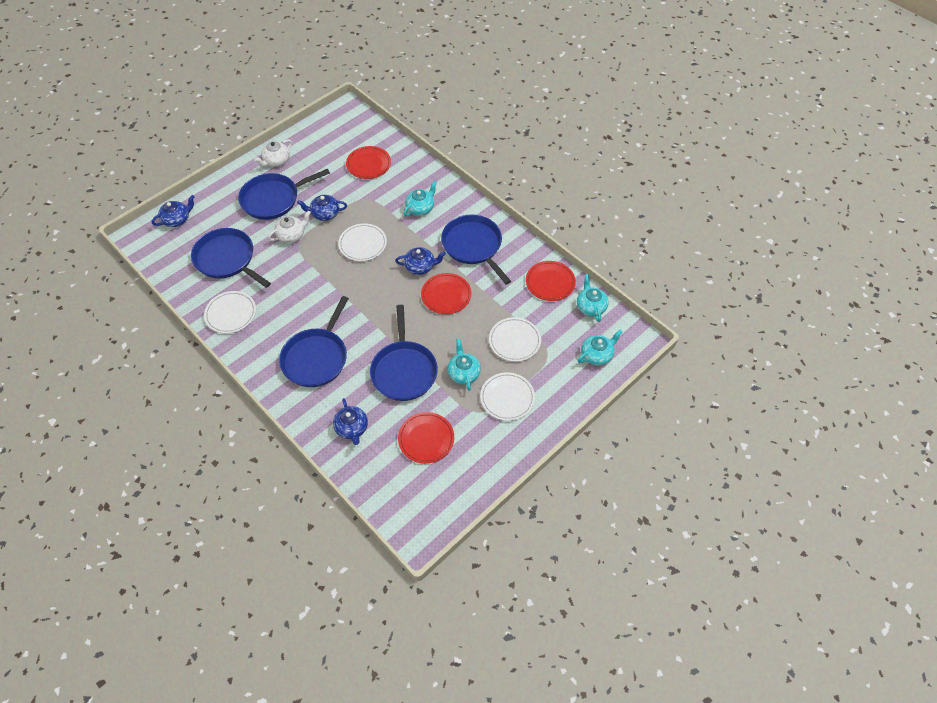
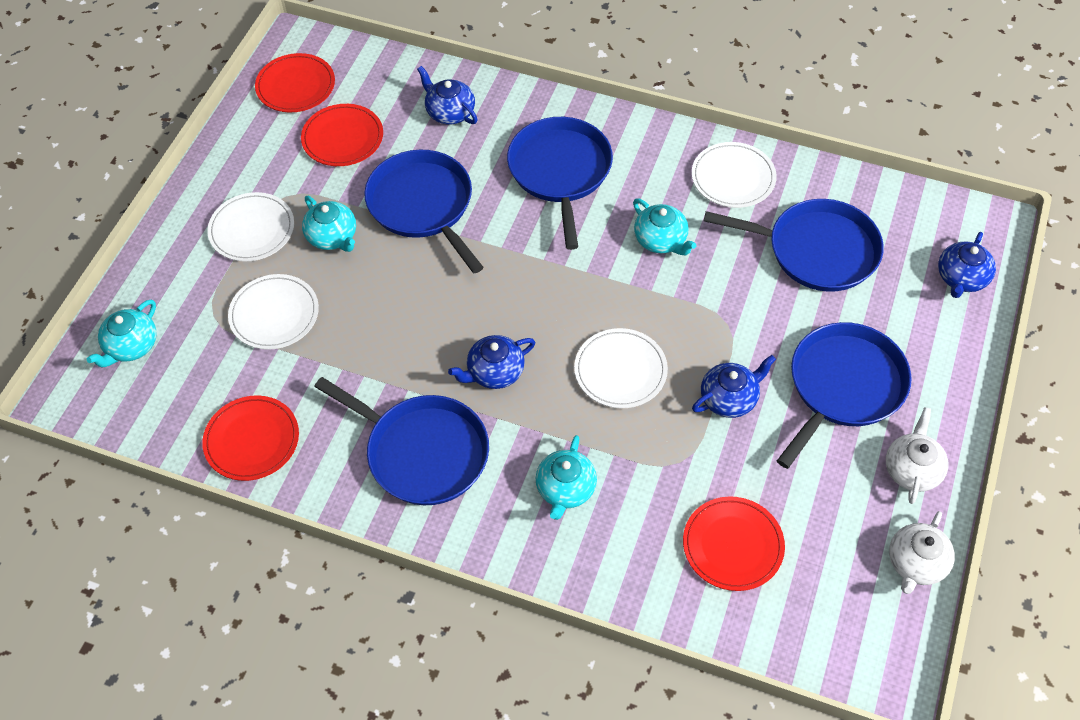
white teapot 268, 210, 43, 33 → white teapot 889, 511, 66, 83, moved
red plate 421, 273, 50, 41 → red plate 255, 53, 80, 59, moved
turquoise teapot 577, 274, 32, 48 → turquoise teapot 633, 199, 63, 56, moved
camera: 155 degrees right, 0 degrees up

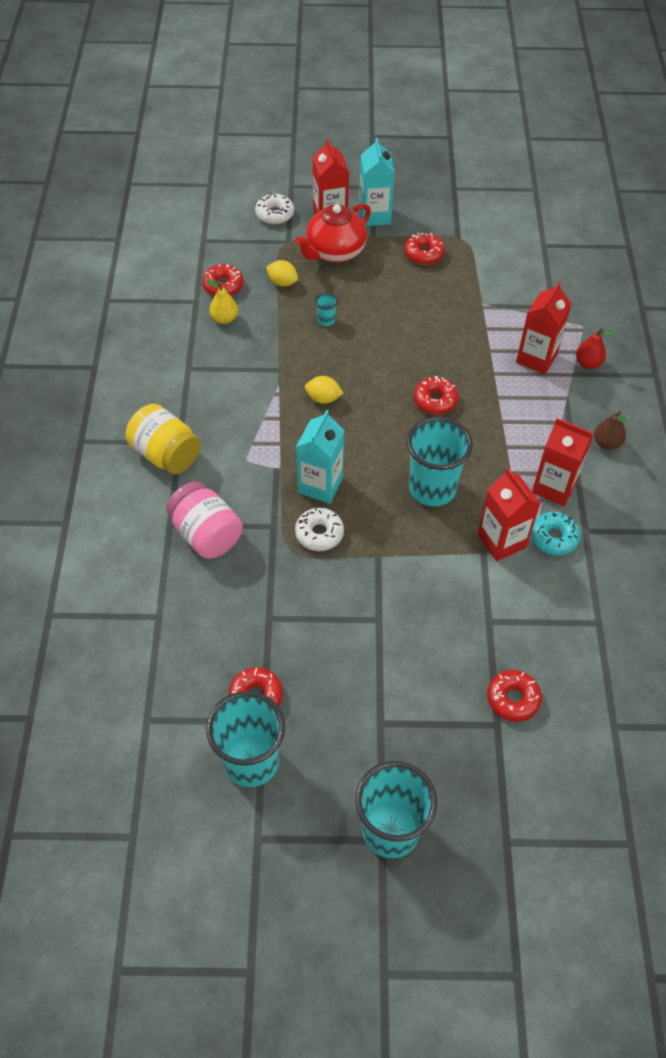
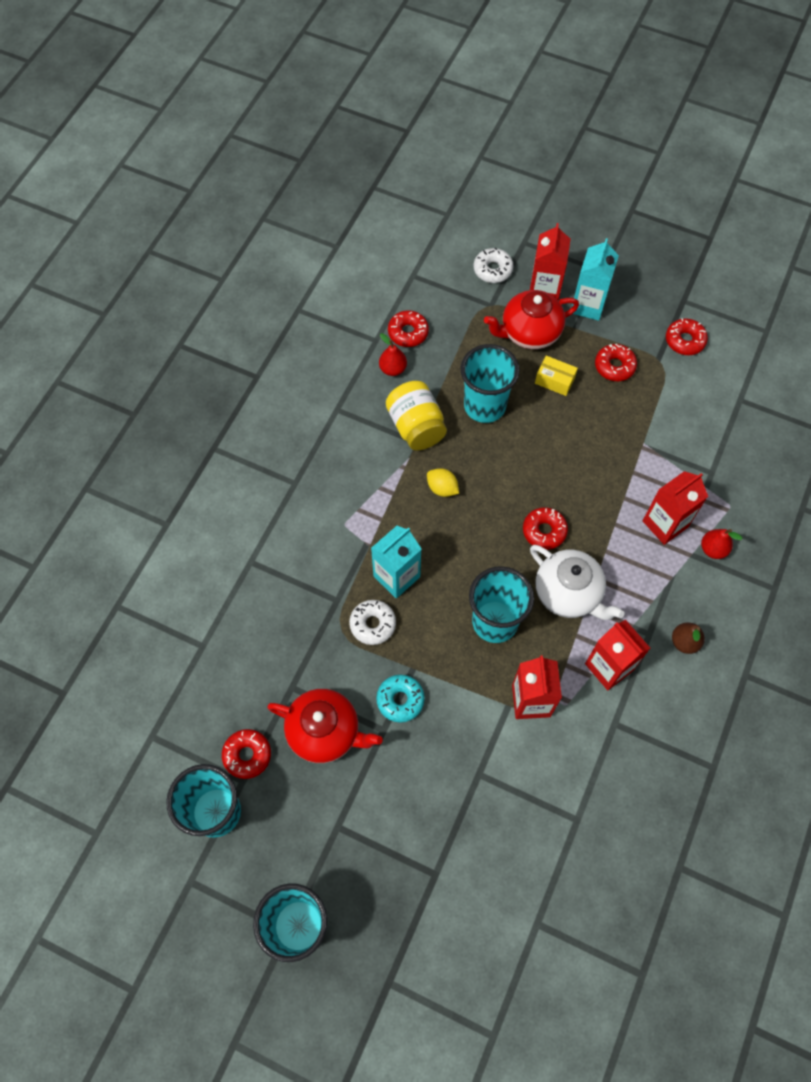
pink jar 166, 481, 77, 78 → -
yellow lemon 266, 260, 32, 27 → -
- → red teapot 267, 689, 116, 74
- → white teapot 530, 545, 95, 75
- → yellow box 535, 356, 43, 40
yellow jar 126, 404, 75, 70 → yellow jar 386, 381, 61, 70, moved
red donut 487, 670, 55, 52 → red donut 666, 318, 42, 37, moved
turquoise donut 531, 512, 49, 43 → turquoise donut 376, 675, 49, 48, moved
yellow pear 206, 279, 32, 45 → red pear 379, 333, 28, 43
turquoise cup 315, 293, 23, 33 → turquoise cup 461, 344, 59, 79, x2.46
camera: 25 degrees right, 10 degrees up

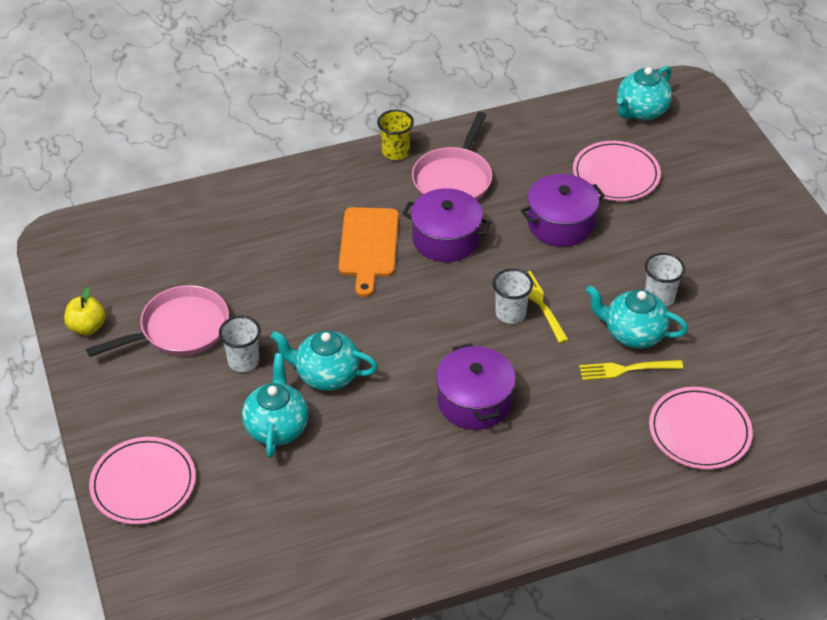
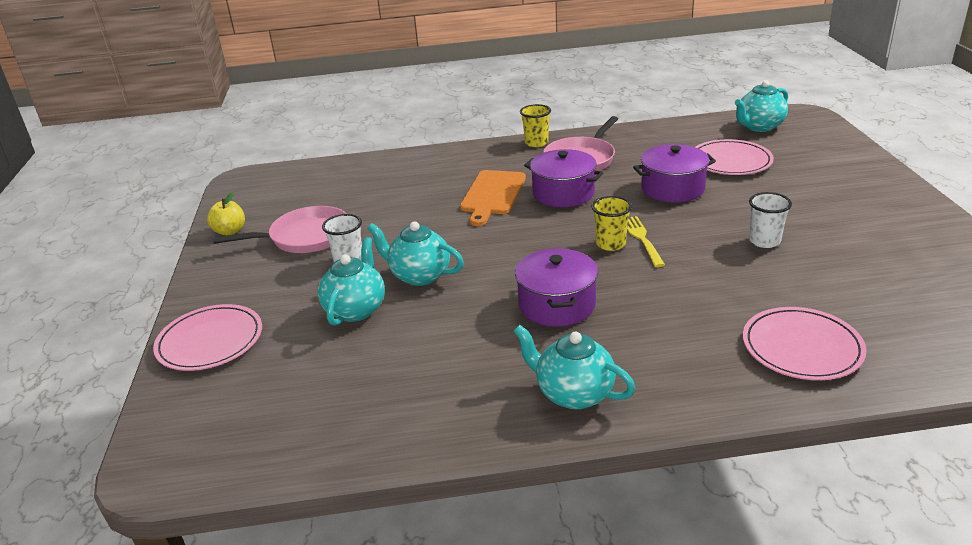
yellow fork 579, 360, 104, 20 → -
turquoise teapot 586, 285, 102, 63 → turquoise teapot 514, 325, 122, 85, moved
white cup 493, 269, 40, 55 → yellow cup 591, 196, 41, 55
camera: 15 degrees right, 15 degrees down

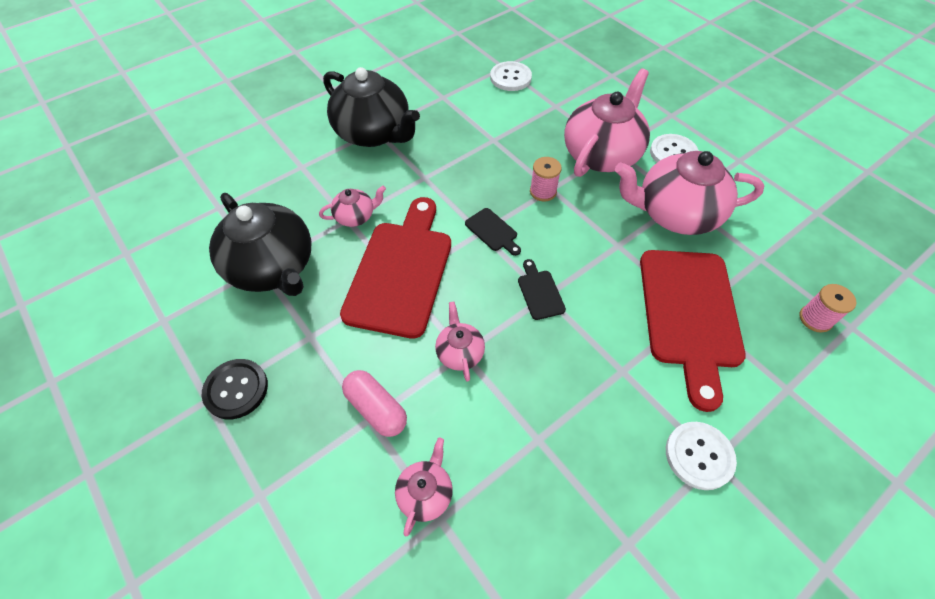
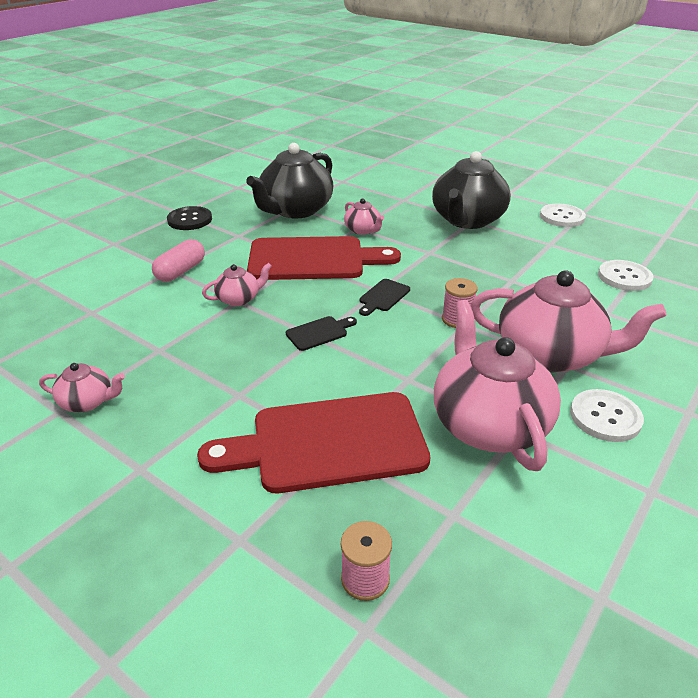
pink teapot 395, 438, 58, 98 → pink teapot 39, 363, 86, 49, moved
white button 666, 422, 71, 68 → white button 540, 203, 46, 24, moved
camera: 75 degrees right, 20 degrees down

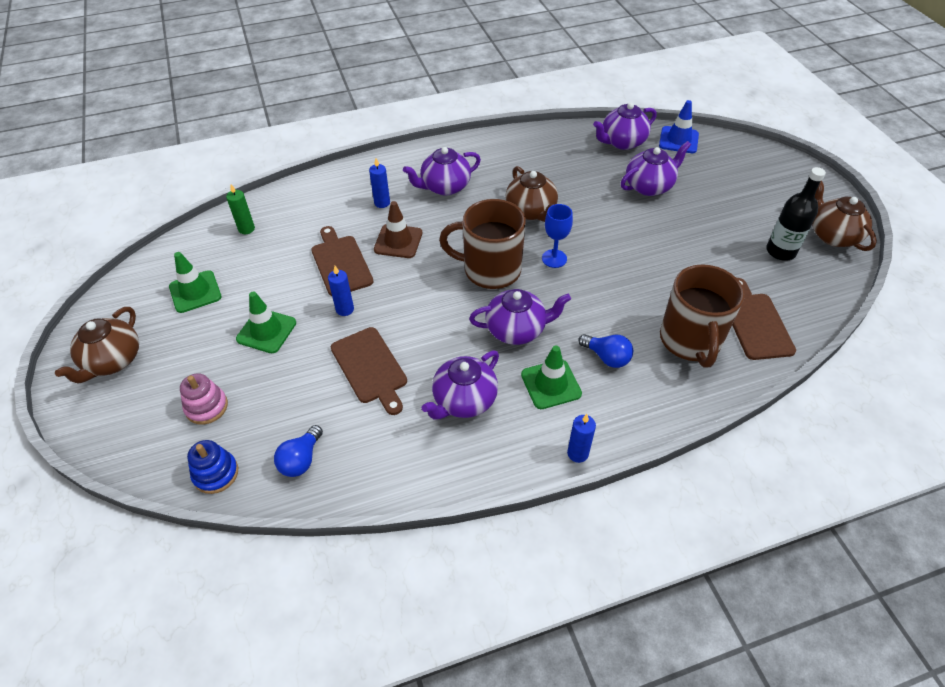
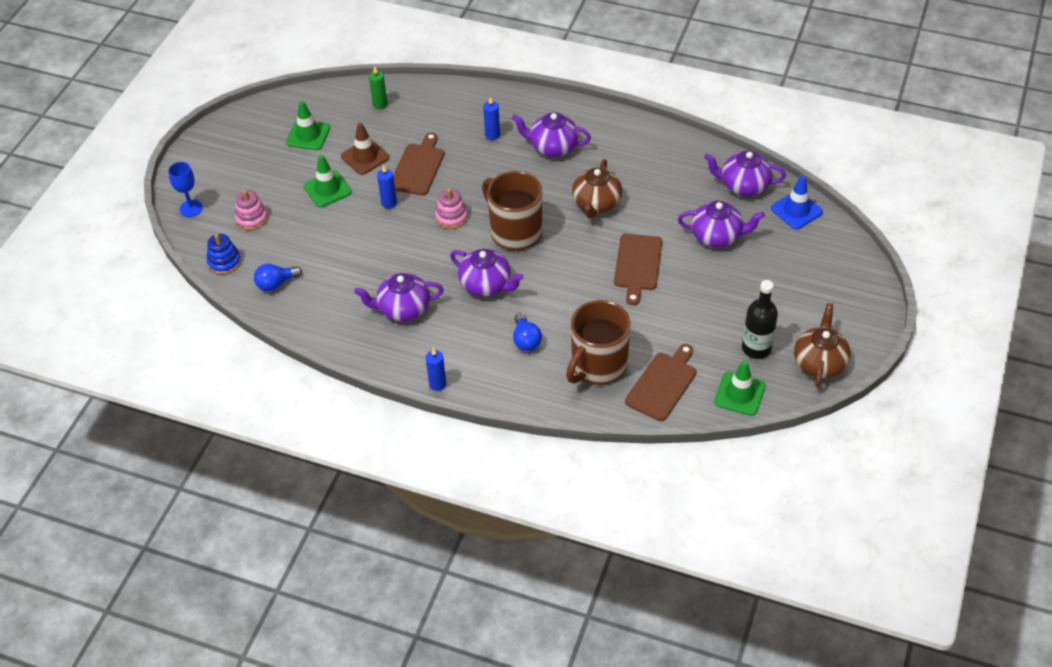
brown teapot 55, 307, 84, 76 → -
- → pink stacking toy 435, 188, 33, 41
brown cutting board 331, 327, 76, 88 → brown cutting board 614, 234, 48, 71, moved
brown traffic cone 374, 201, 48, 57 → brown traffic cone 341, 123, 49, 52, moved
green traffic cone 521, 346, 61, 63 → green traffic cone 714, 361, 52, 55, moved
blue goblet 542, 204, 31, 64 → blue goblet 168, 162, 35, 55, moved
camera: 40 degrees right, 0 degrees up

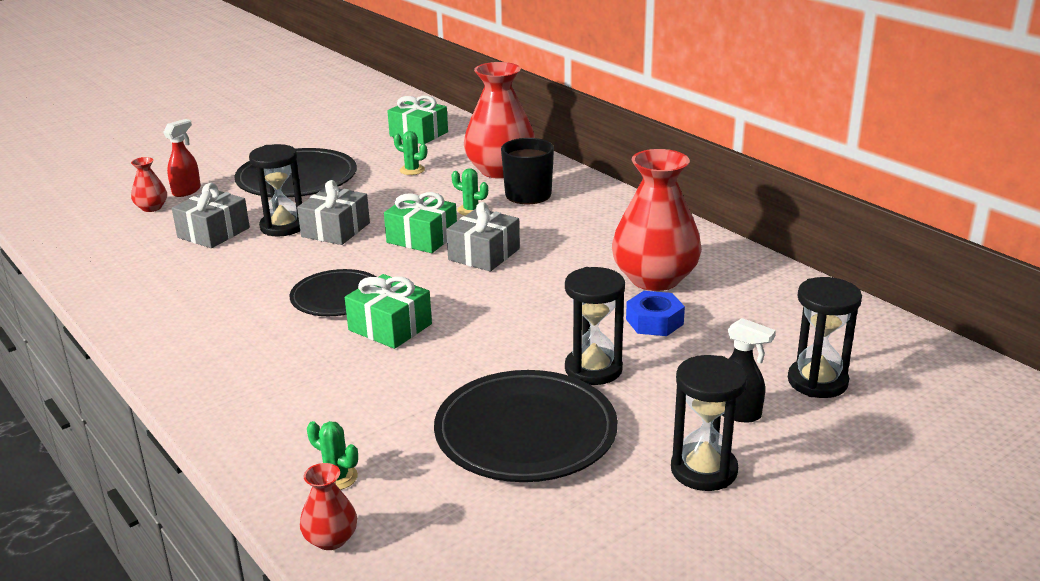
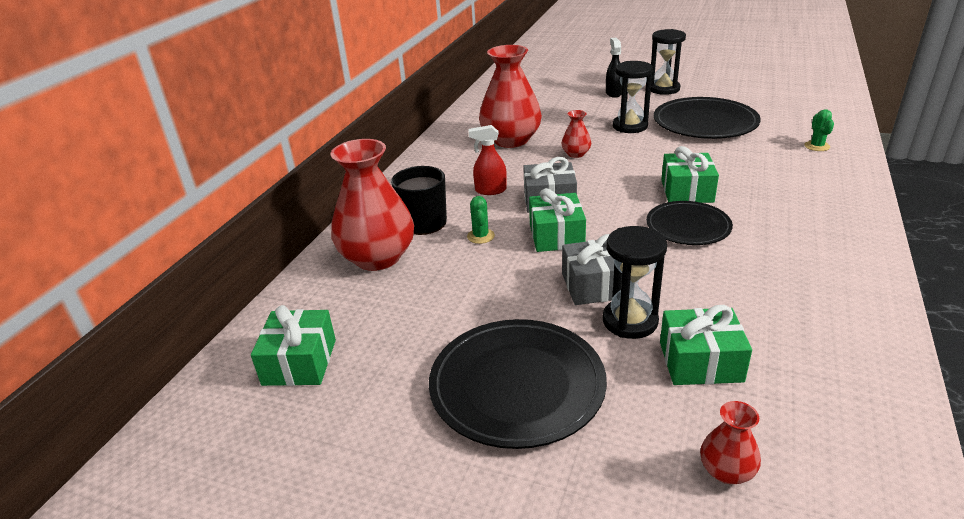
green cactus 393, 131, 34, 44 → -
blue nut 626, 291, 59, 45 → -
black hourglass 788, 277, 74, 121 → -
red spray bottle 163, 119, 38, 78 → red spray bottle 468, 125, 39, 70, moved
red vase 300, 463, 57, 87 → red vase 562, 110, 29, 48, moved
grey gift 172, 183, 78, 65 → green gift 660, 305, 92, 80
camera: 120 degrees left, 5 degrees up

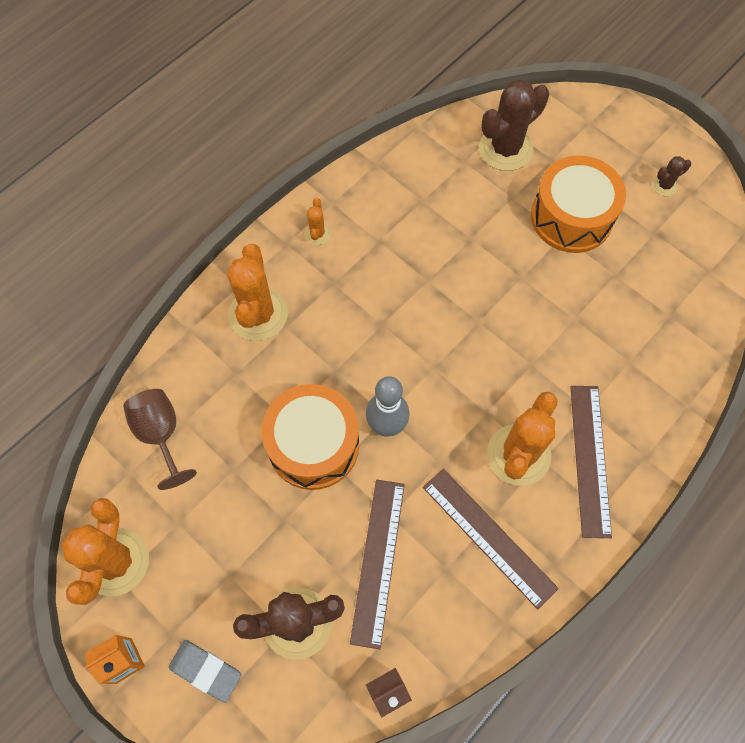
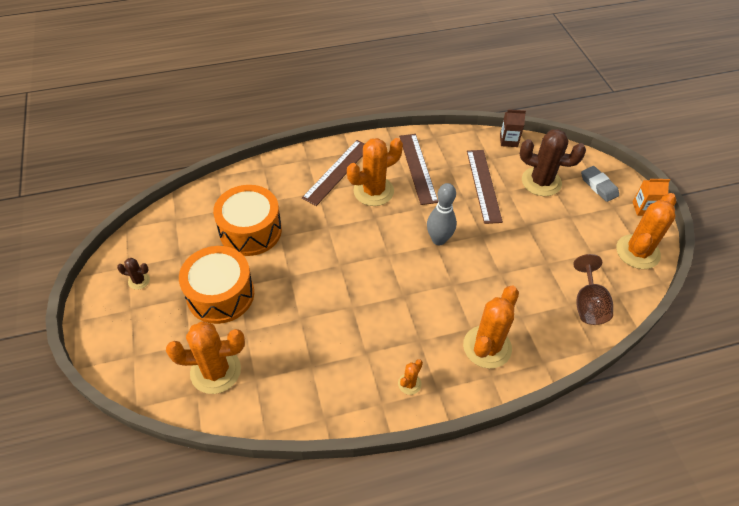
orange drum 261, 384, 98, 106 → orange drum 213, 185, 69, 71, moved
brown cactus 479, 79, 70, 92 → orange cactus 166, 321, 79, 73
brown ruler 350, 480, 55, 169 → brown ruler 467, 150, 36, 74, 45 degrees counterclockwise
camera: 150 degrees left, 15 degrees down

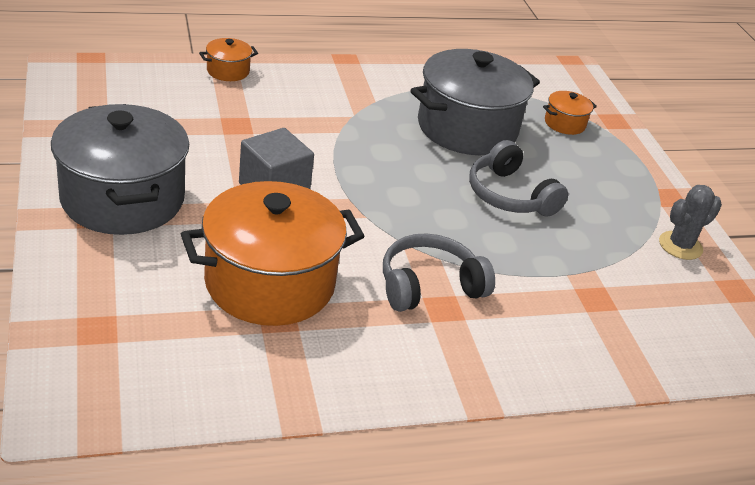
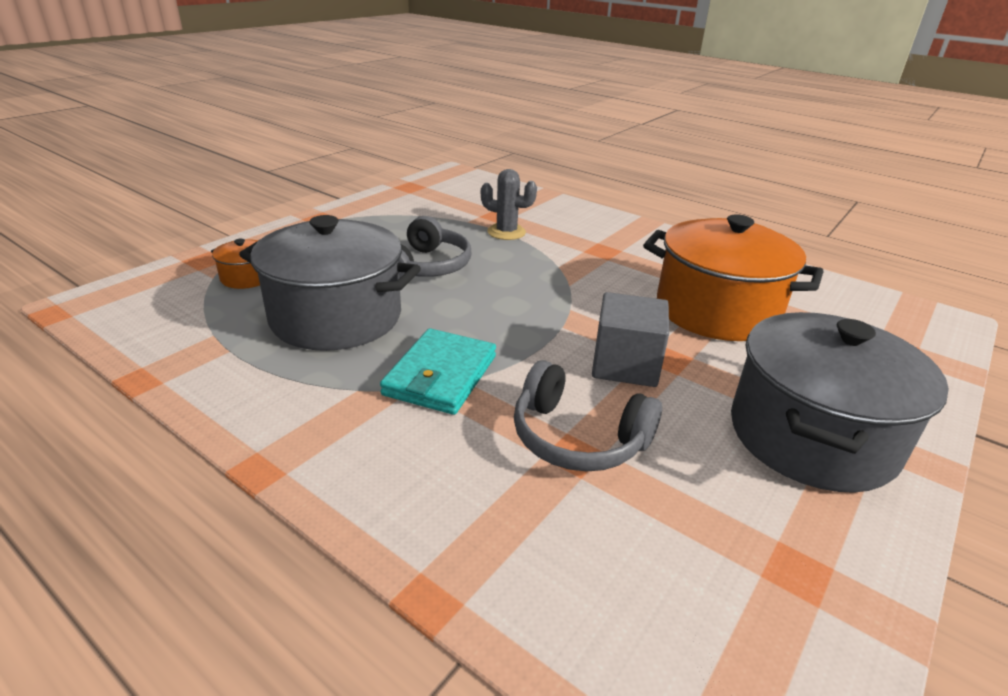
orange pot 199, 38, 59, 43 → -
- → turquoise wallet 380, 328, 116, 87
grey headphones 383, 233, 112, 79 → grey headphones 514, 360, 148, 112, moved
grey cactus 659, 185, 63, 75 → grey cactus 481, 169, 56, 71, moved
camera: 125 degrees left, 5 degrees down

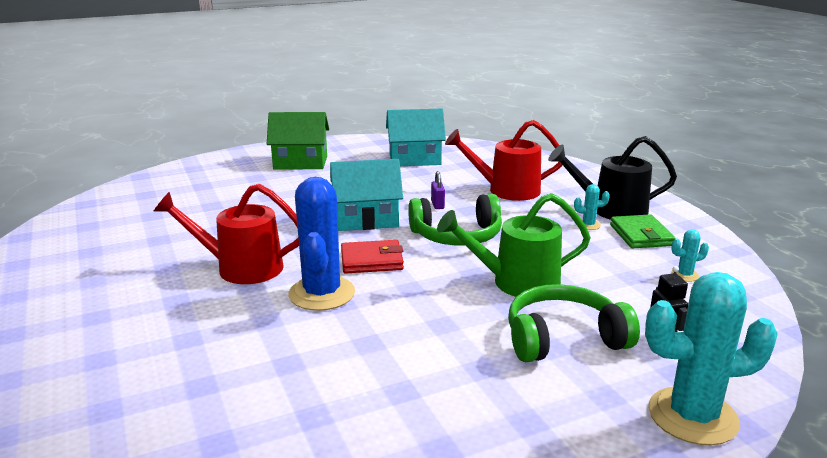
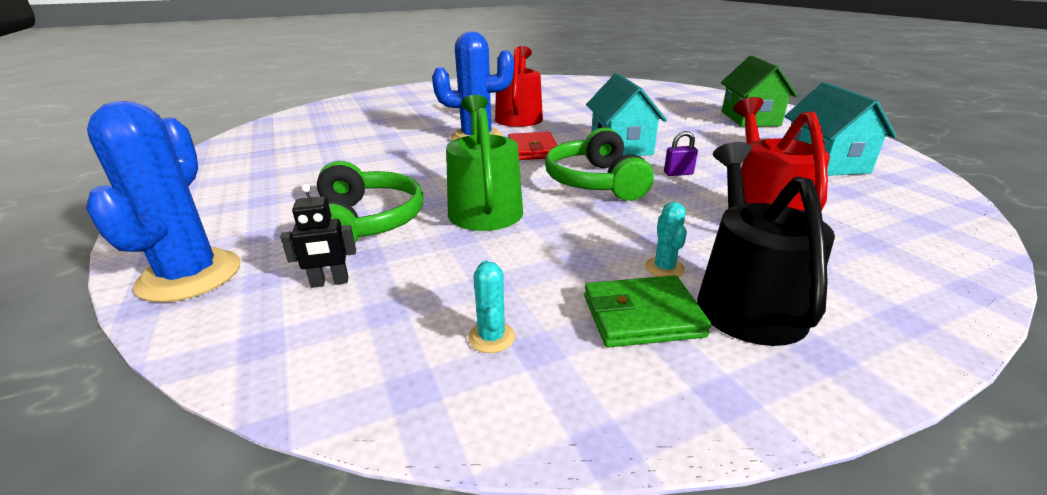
turquoise cactus 645, 272, 133, 173 → blue cactus 86, 101, 154, 201
camera: 90 degrees right, 5 degrees up

